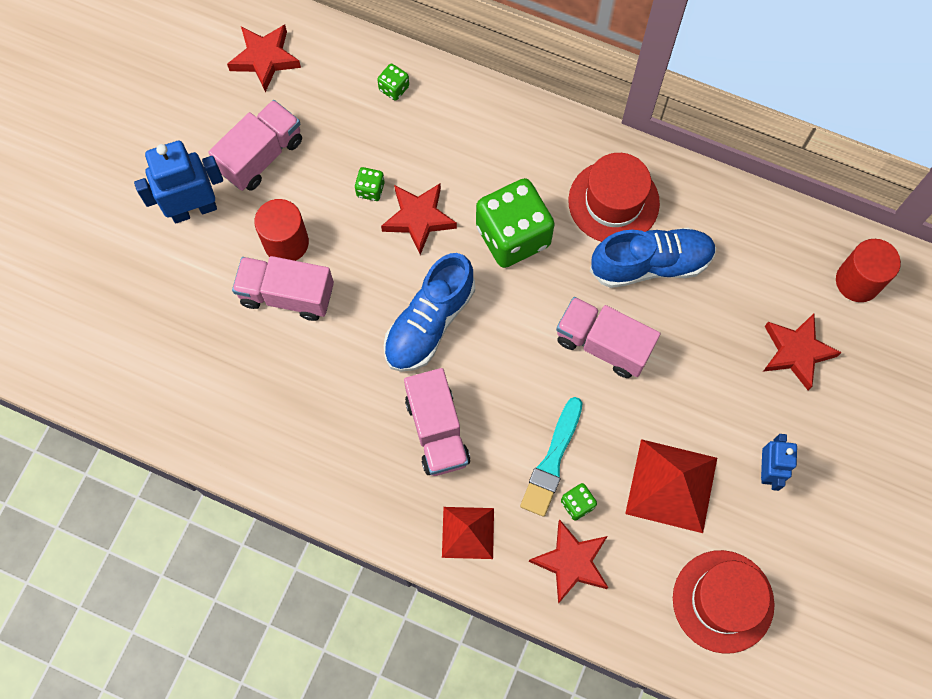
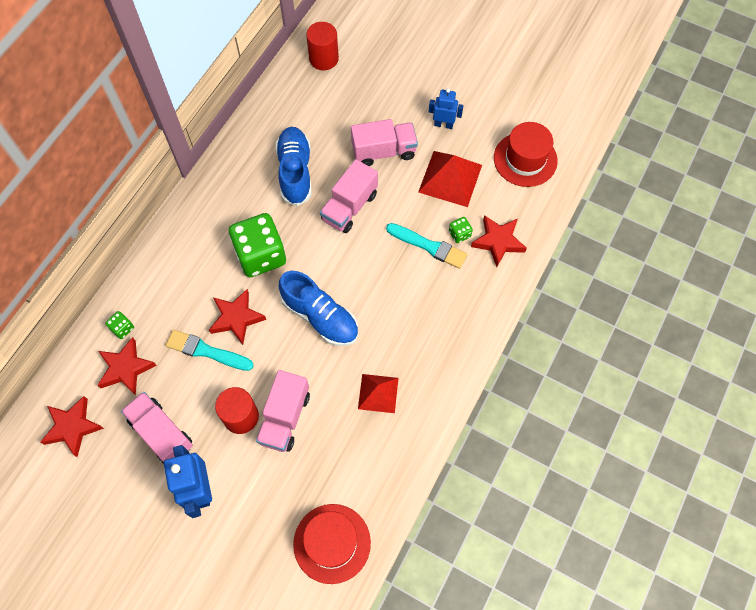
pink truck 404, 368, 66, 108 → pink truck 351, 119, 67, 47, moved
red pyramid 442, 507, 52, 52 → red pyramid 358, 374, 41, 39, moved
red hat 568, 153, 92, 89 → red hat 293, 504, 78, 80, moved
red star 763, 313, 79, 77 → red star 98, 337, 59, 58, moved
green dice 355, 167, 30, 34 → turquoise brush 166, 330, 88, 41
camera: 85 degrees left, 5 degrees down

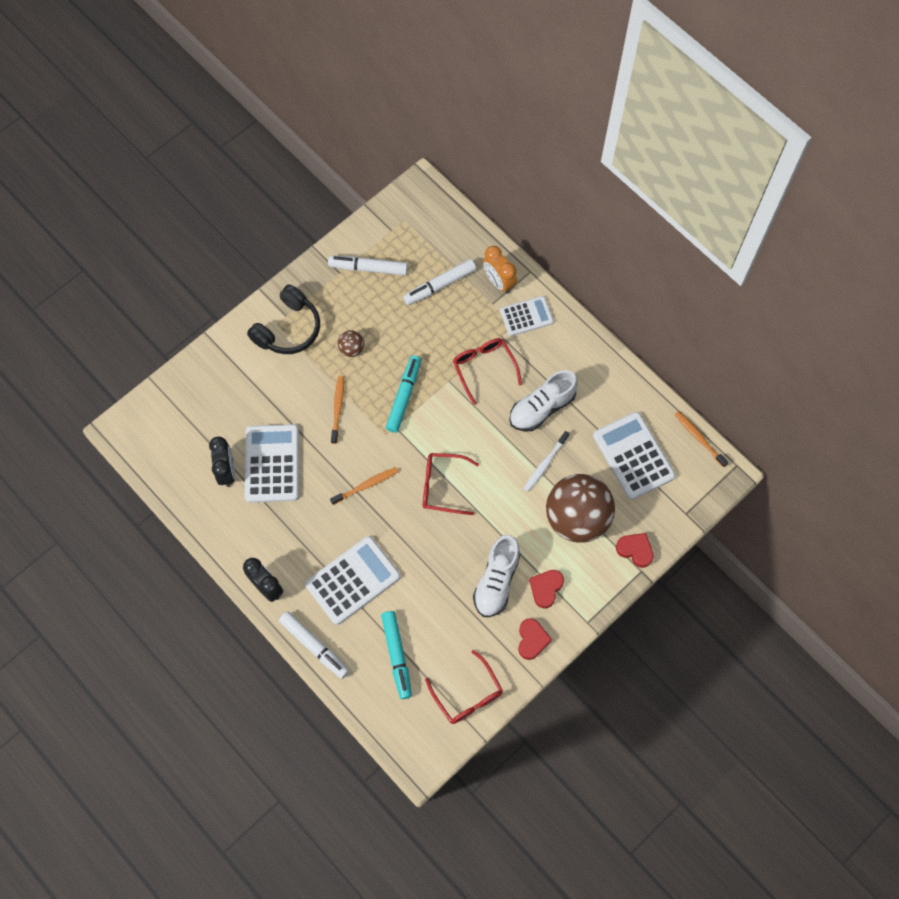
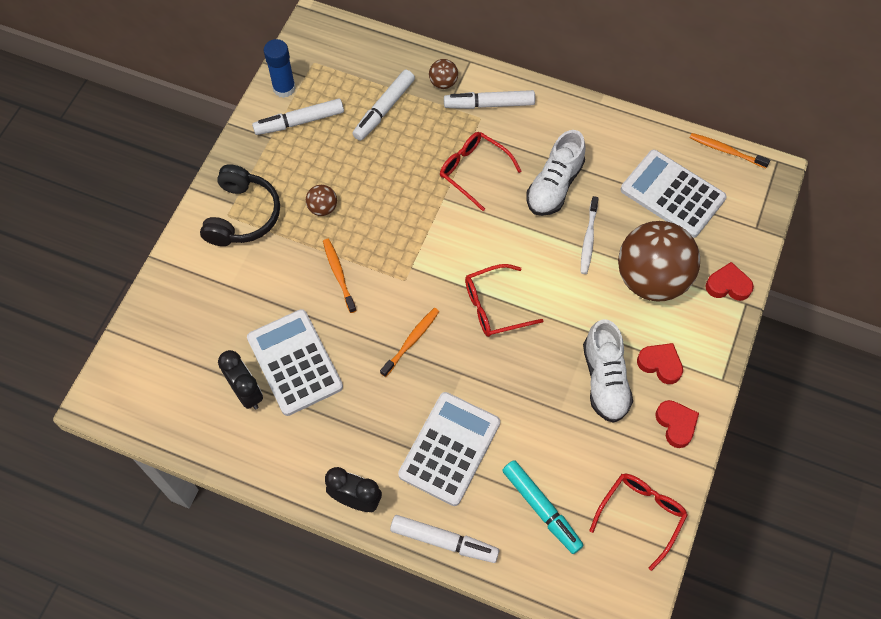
turquoise marker 386, 355, 35, 78 → -
- → blue glue stick 263, 39, 33, 59
orange clock 483, 246, 34, 48 → brown ball 429, 59, 29, 30
white calculator 500, 296, 54, 40 → white marker 444, 90, 91, 19
red glasses 425, 650, 78, 74 → red glasses 589, 474, 99, 97, 90 degrees counterclockwise
red heart 529, 570, 35, 38 → red heart 637, 343, 46, 41, 120 degrees clockwise
camera: 25 degrees left, 5 degrees down

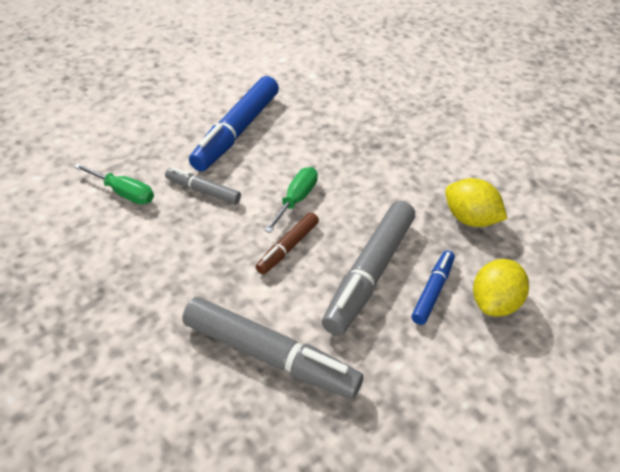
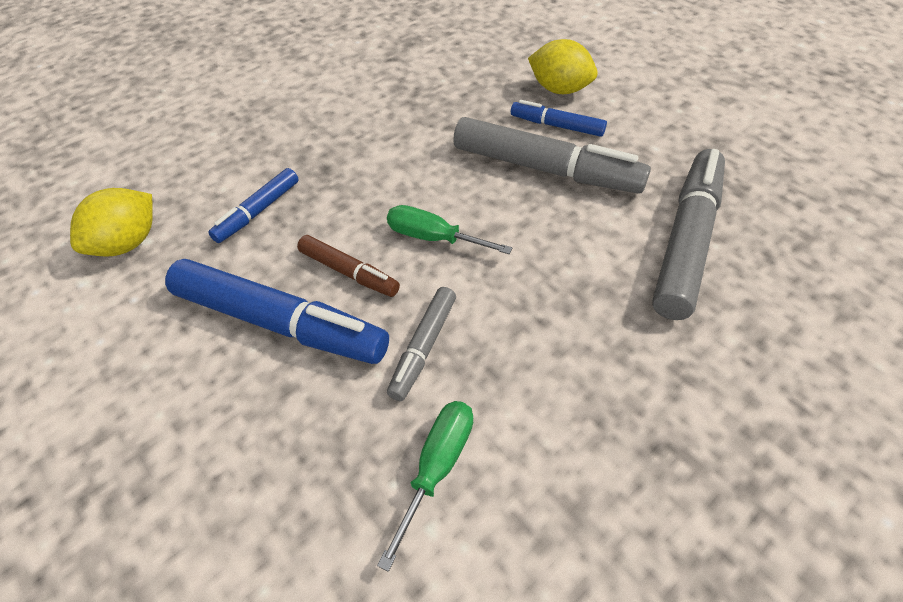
- → blue marker 208, 168, 90, 75
brown marker 256, 212, 63, 62 → brown marker 297, 235, 103, 62, moved
yellow lemon 445, 178, 62, 49 → yellow lemon 70, 188, 83, 69, moved
camera: 90 degrees left, 5 degrees up

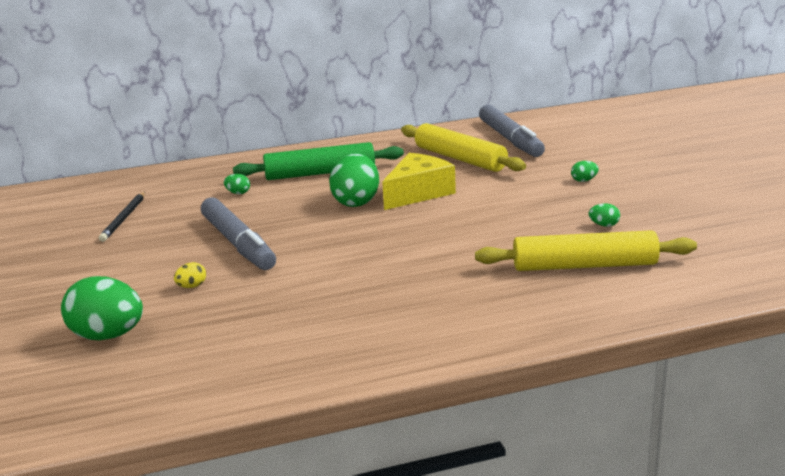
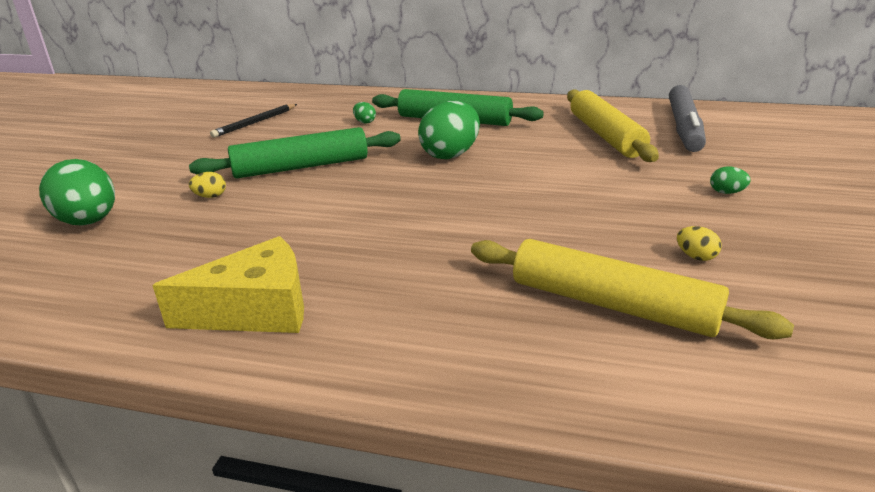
yellow cheese 382, 153, 74, 57 → yellow cheese 152, 236, 152, 97, moved
grey marker 201, 197, 75, 73 → green rolling pin 189, 127, 212, 51
green egg 589, 203, 31, 24 → yellow egg 677, 226, 45, 35
camera: 30 degrees right, 5 degrees up

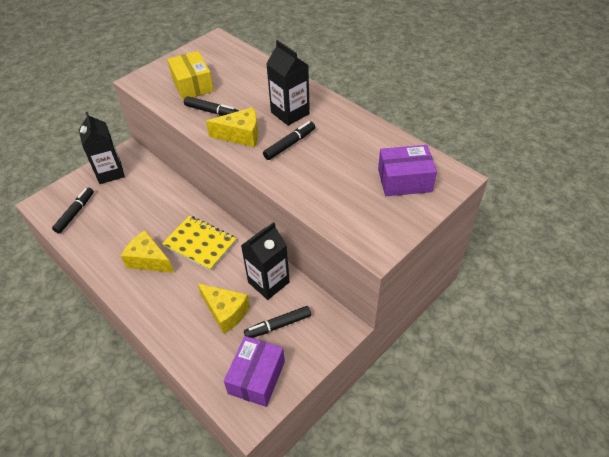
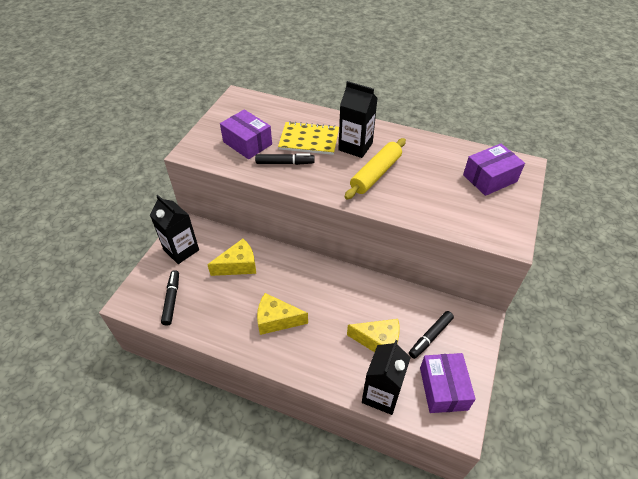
yellow notebook 162, 215, 75, 56 → yellow notebook 278, 121, 61, 34, moved
yellow cheese 206, 107, 52, 40 → yellow cheese 207, 239, 49, 37, moved
black carton 241, 222, 49, 78 → black carton 362, 340, 49, 75, moved
black marker 263, 121, 52, 39 → yellow rolling pin 345, 138, 61, 62
yellow box 167, 51, 47, 49 → purple box 220, 109, 52, 50
camera: 25 degrees left, 0 degrees up

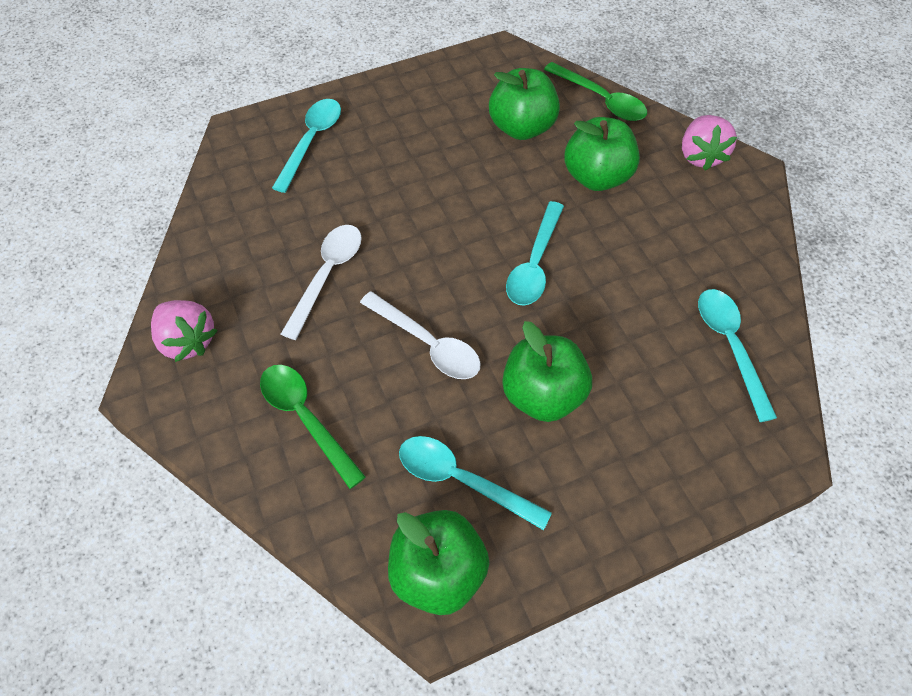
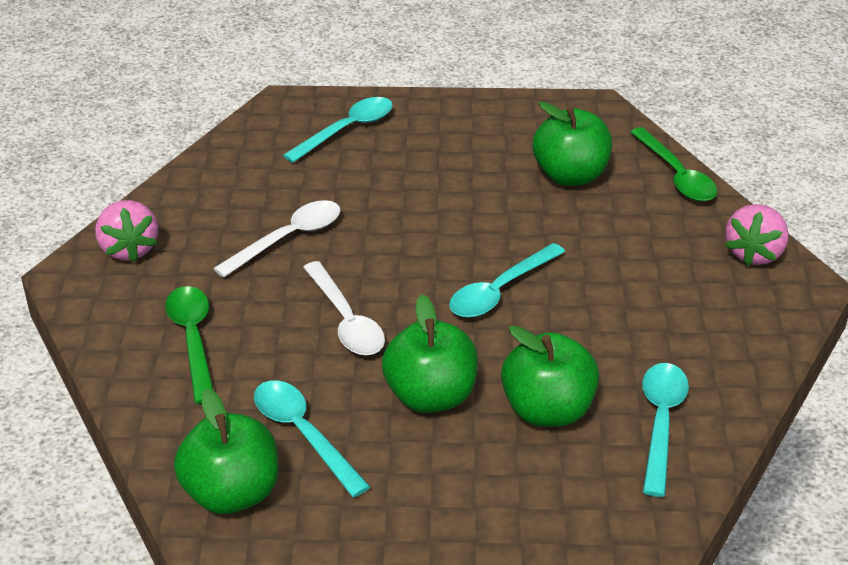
green apple 564, 117, 76, 74 → green apple 501, 325, 98, 102, moved
camera: 25 degrees right, 20 degrees down

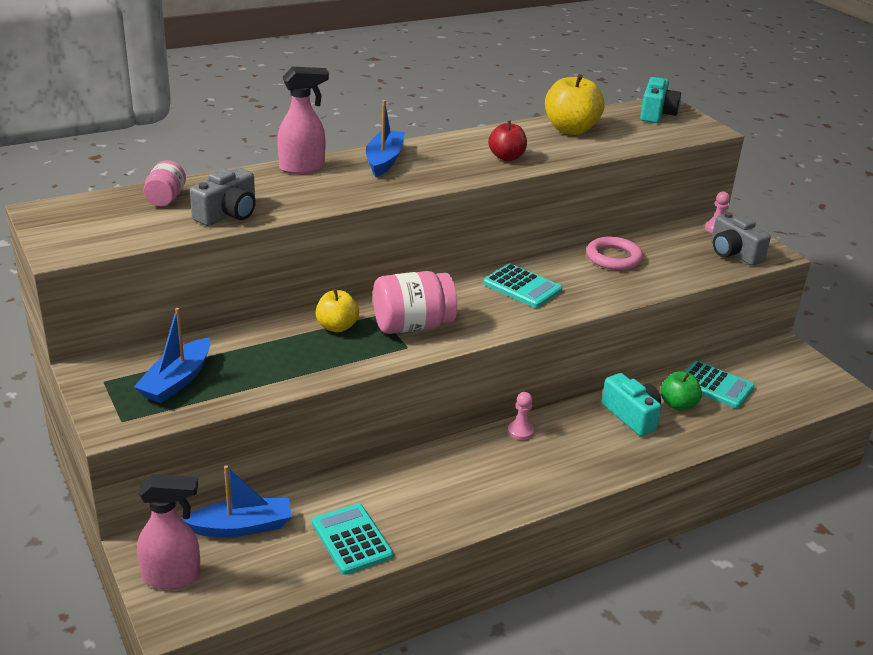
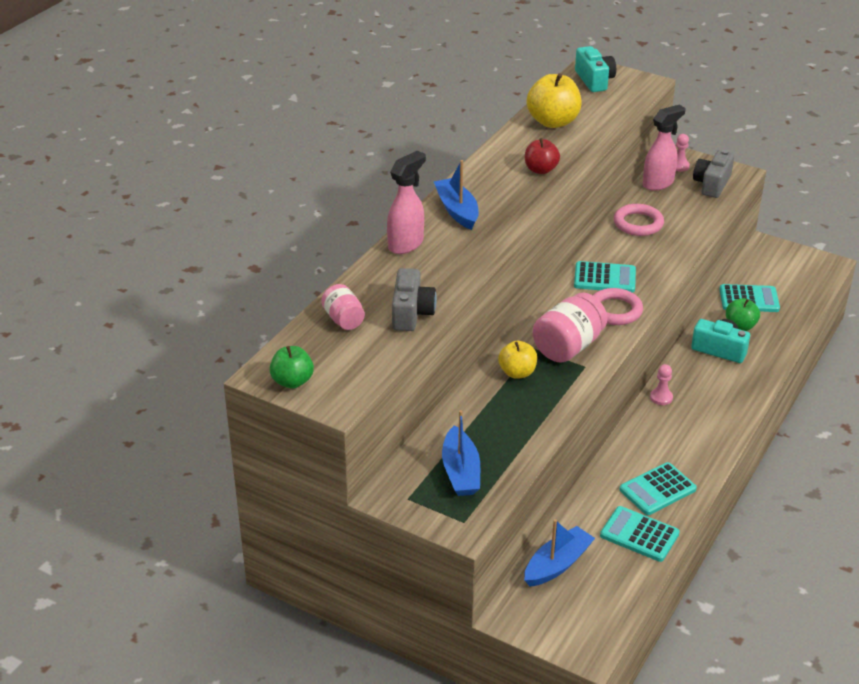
- → green apple 270, 346, 44, 42
- → pink ring 593, 288, 50, 37
- → turquoise calculator 619, 462, 78, 53
pink spray bottle 137, 474, 64, 116 → pink spray bottle 643, 105, 43, 86, moved
grey camera 711, 212, 60, 53 → grey camera 693, 150, 41, 48, 90 degrees clockwise
camera: 30 degrees left, 5 degrees up

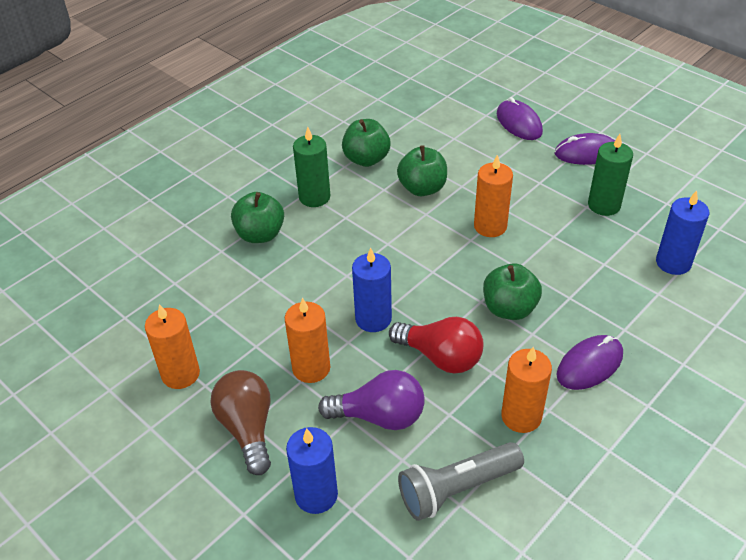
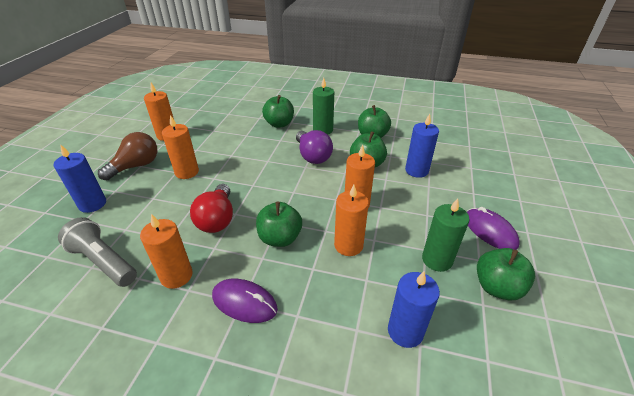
purple mouse 497, 97, 46, 43 → -
- → orange candle 334, 185, 35, 71
- → green apple 477, 248, 58, 52
purple light bulb 318, 370, 107, 60 → purple light bulb 296, 130, 37, 34, moved
blue candle 352, 248, 40, 84 → blue candle 405, 114, 34, 64, moved
camera: 60 degrees right, 5 degrees down

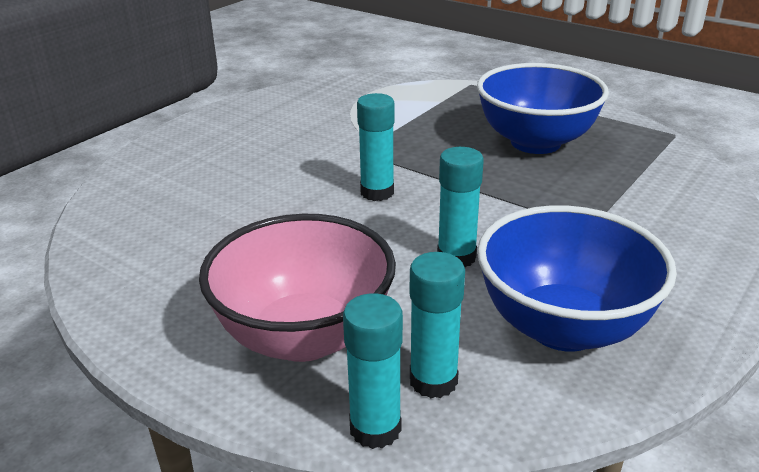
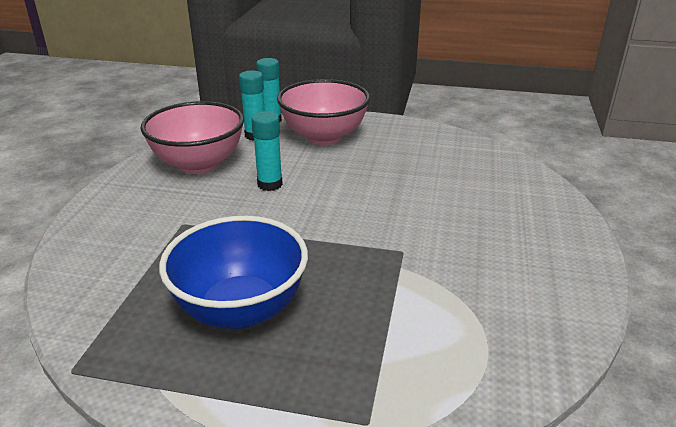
turquoise glue stick 357, 93, 38, 108 → -
blue bowl 477, 205, 200, 147 → pink bowl 140, 101, 104, 73
camera: 155 degrees right, 0 degrees up

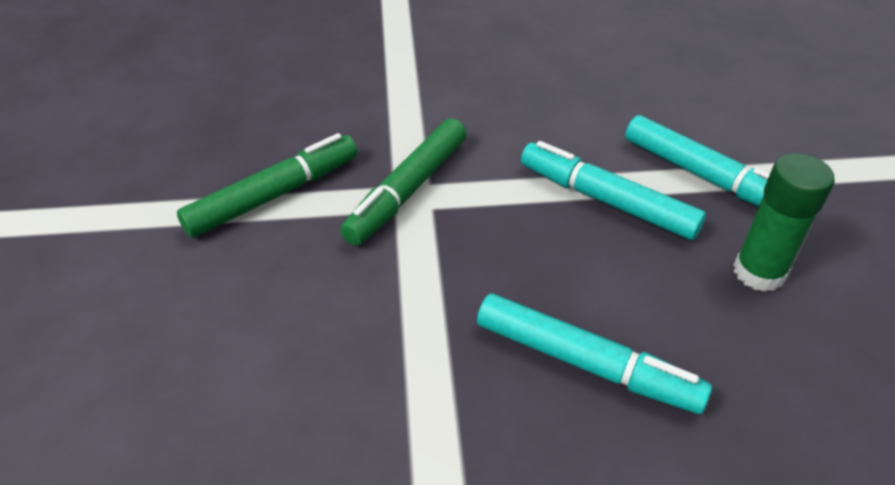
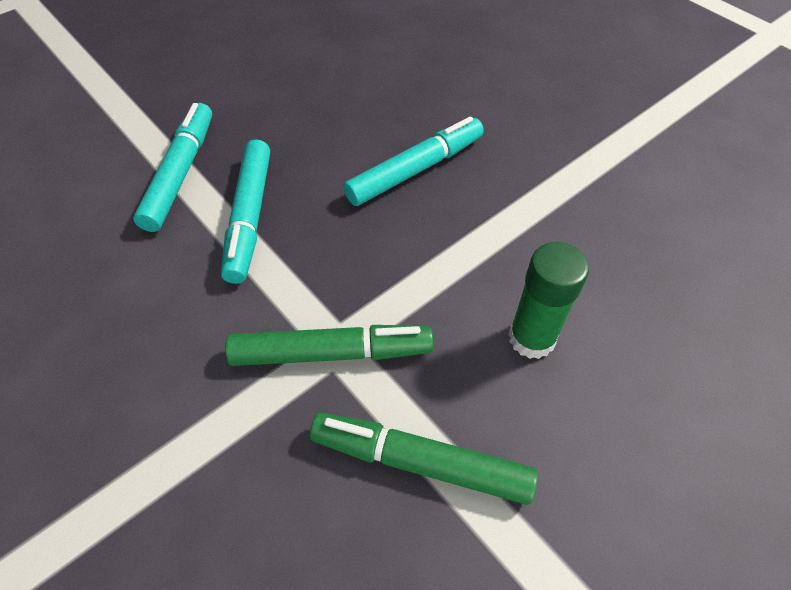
green glue stick 734, 153, 101, 139 → green glue stick 509, 242, 80, 117, moved
turquoise marker 477, 294, 235, 120 → turquoise marker 343, 116, 141, 90, 60 degrees clockwise
camera: 125 degrees left, 10 degrees up

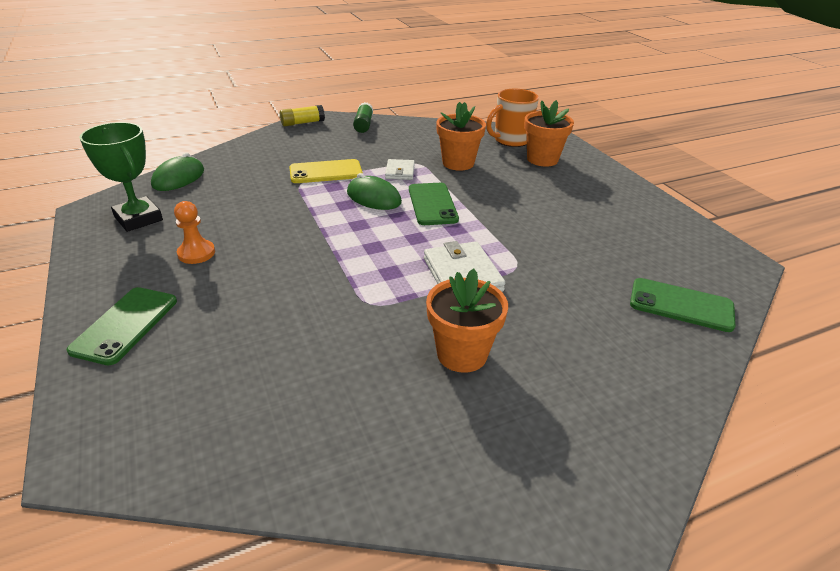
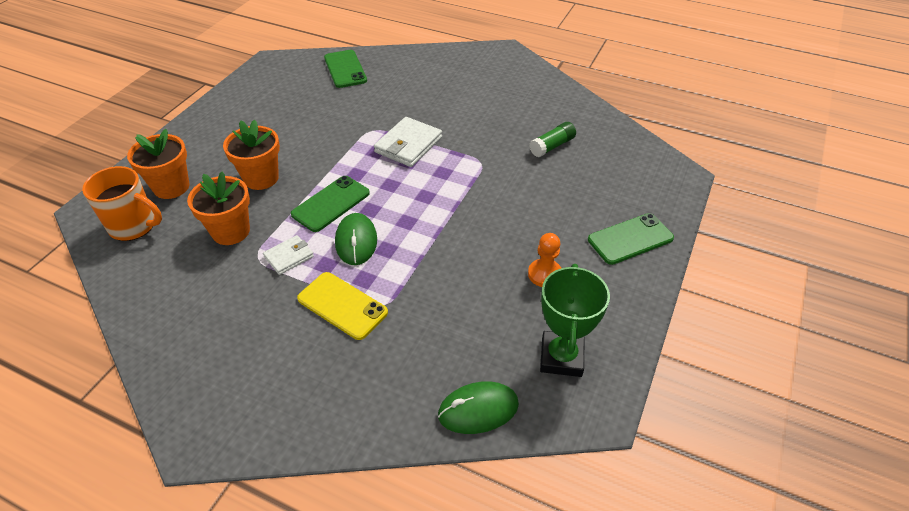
yellow glue stick 280, 105, 45, 22 → -
green glue stick 353, 102, 20, 31 → green glue stick 529, 122, 47, 35, moved
orange flower pot 426, 269, 82, 104 → orange flower pot 223, 120, 57, 70, moved
camera: 130 degrees left, 10 degrees up

